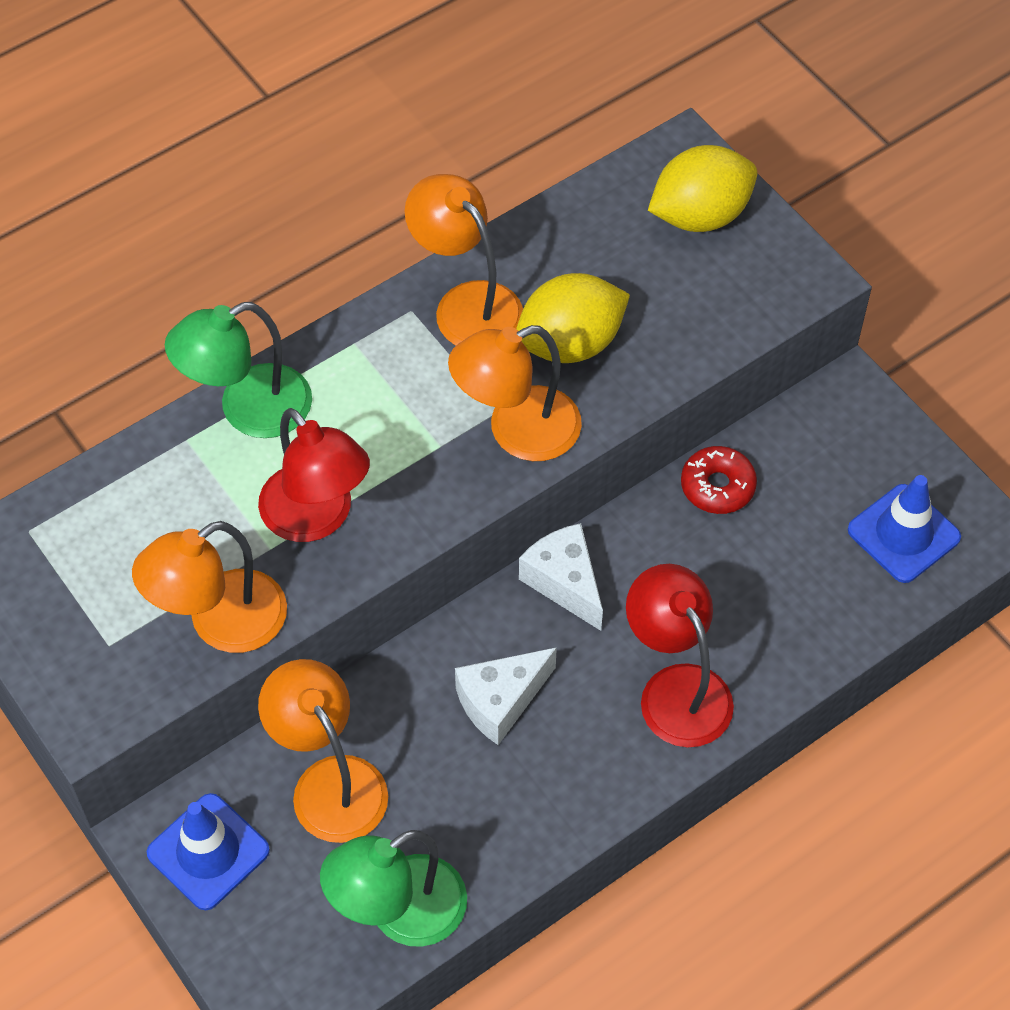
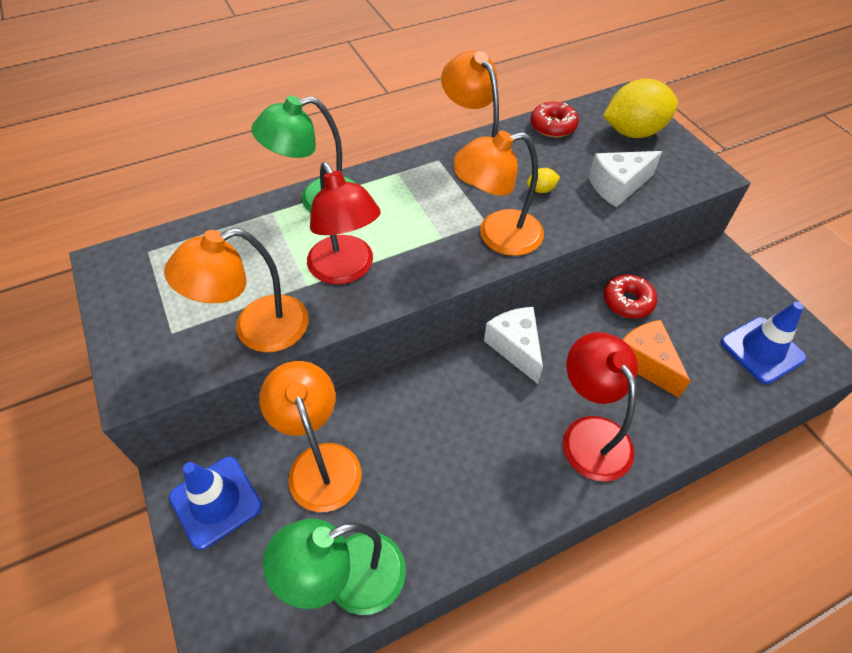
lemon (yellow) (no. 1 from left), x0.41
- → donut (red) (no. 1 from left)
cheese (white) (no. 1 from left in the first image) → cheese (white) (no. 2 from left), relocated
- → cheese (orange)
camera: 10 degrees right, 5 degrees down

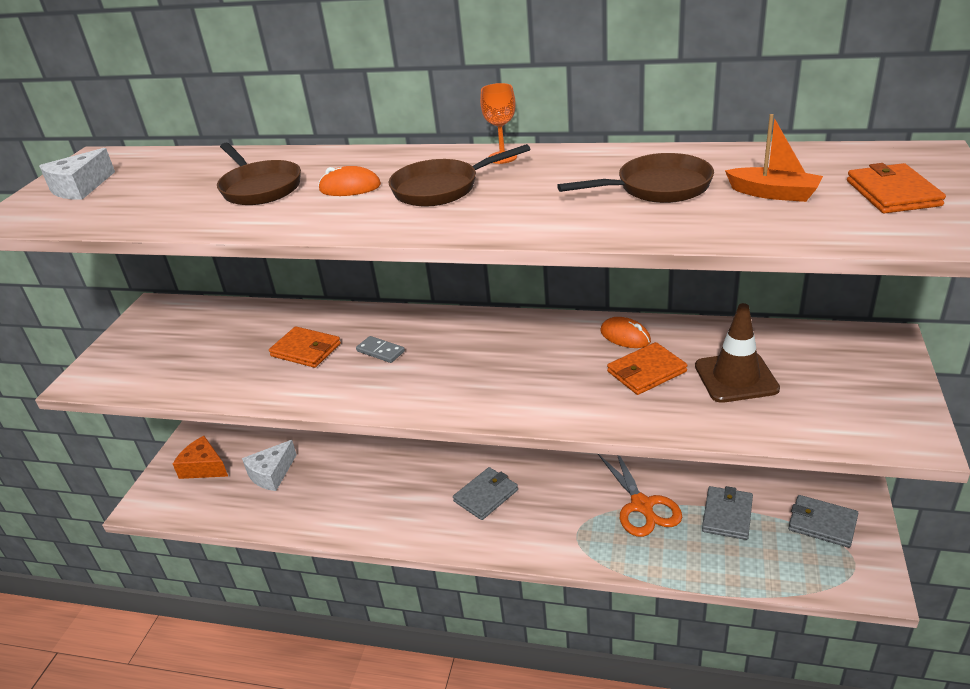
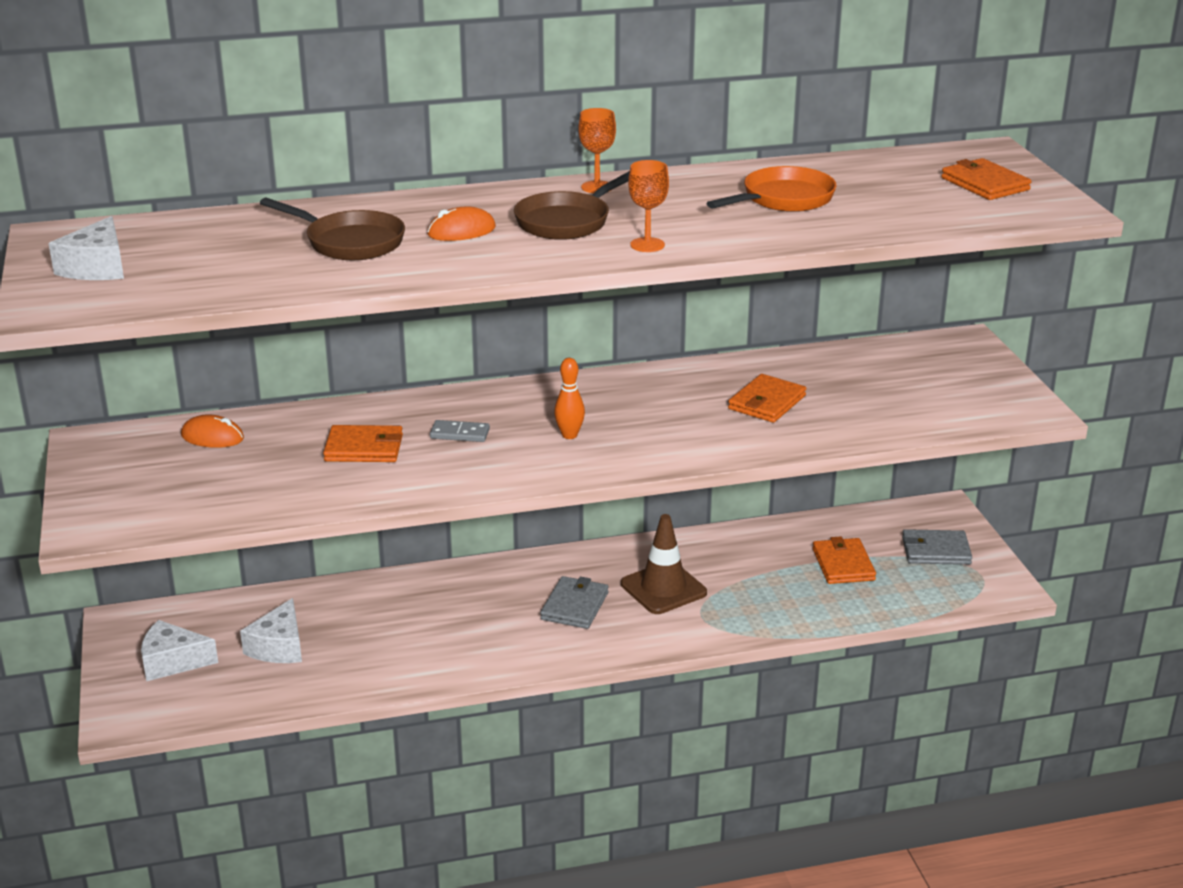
cheese (orange) → cheese (white) (no. 2 from left)
mouse (orange) (no. 2 from left in the first image) → mouse (orange) (no. 1 from left), relocated
- → bowling pin (orange)
traffic cone (brown), relocated
- → goblet (orange) (no. 2 from left)
pan (brown) (no. 3 from left) → pan (orange)
wallet (grey) (no. 2 from left) → wallet (orange) (no. 3 from left)
scissors (orange) → -
boat (orange) → -
camera: 30 degrees left, 5 degrees down

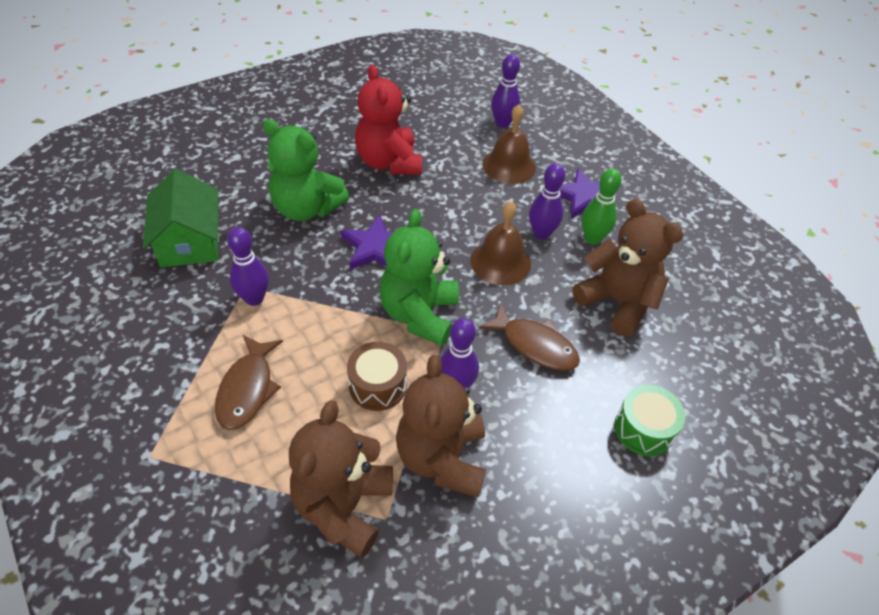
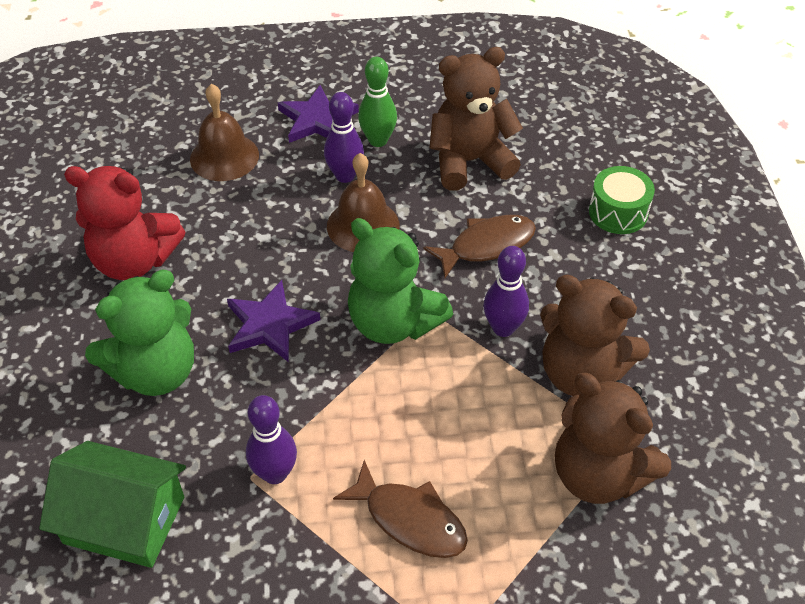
drum (brown) → -
bowling pin (purple) (no. 3 from left) → -
camera: 60 degrees left, 0 degrees up

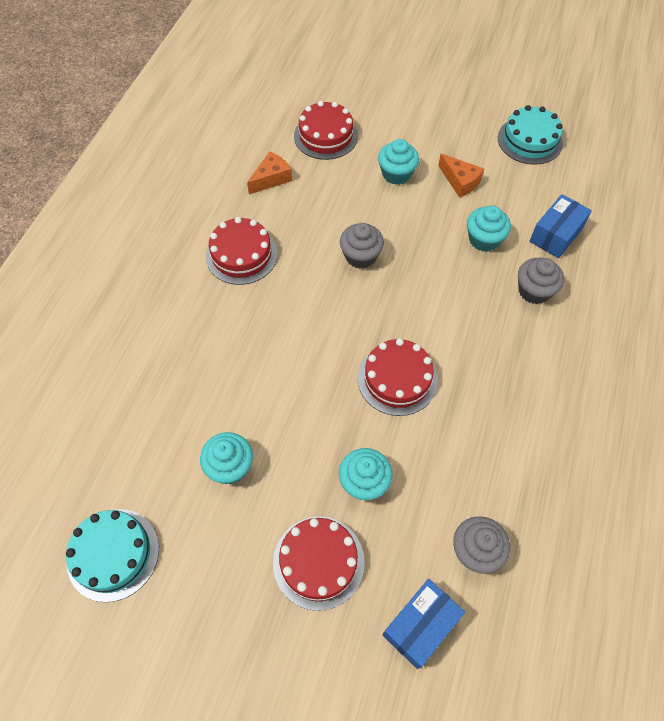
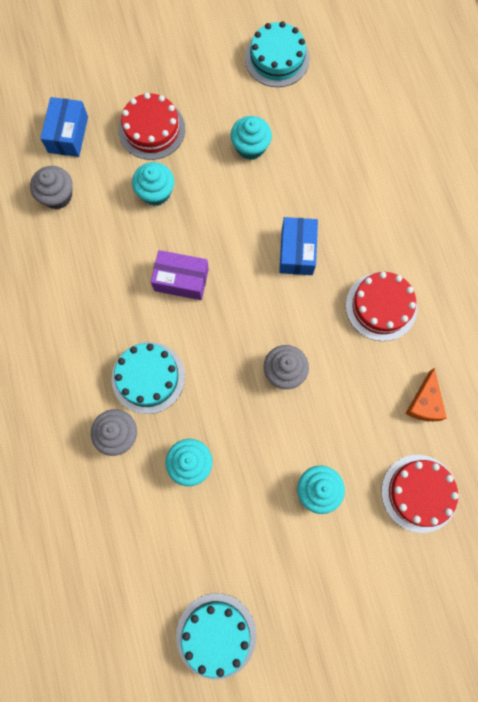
- → cake (turquoise) (no. 1 from left)
cake (red) (no. 4 from left) → box (purple)
box (blue) (no. 2 from left), relocated
cheese (orange) (no. 2 from left) → -
camera: 145 degrees right, 15 degrees up

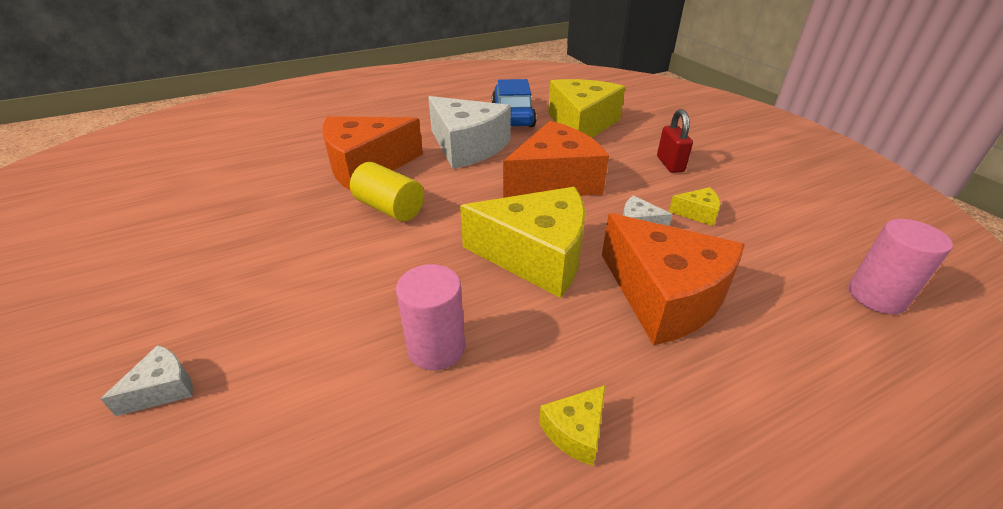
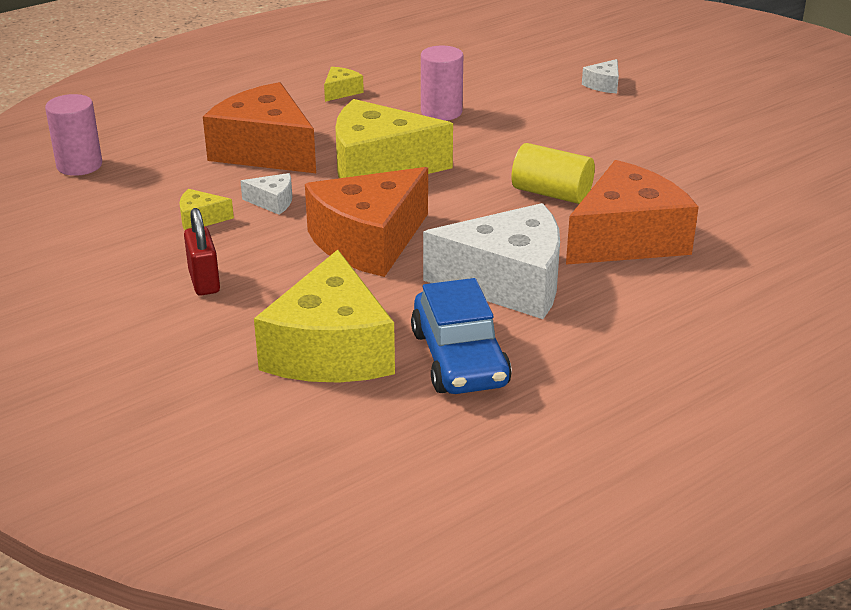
cheese (white) (no. 2 from left), 150 degrees clockwise
camera: 170 degrees right, 5 degrees down

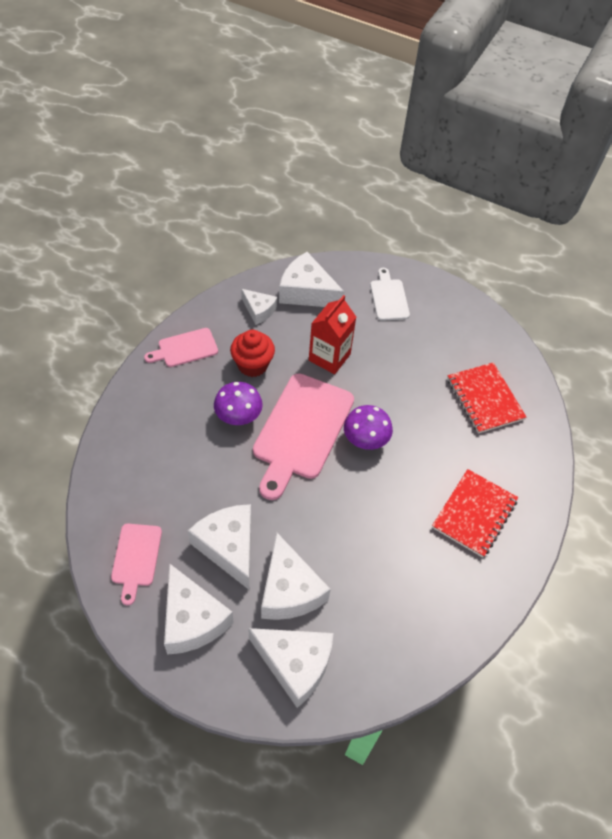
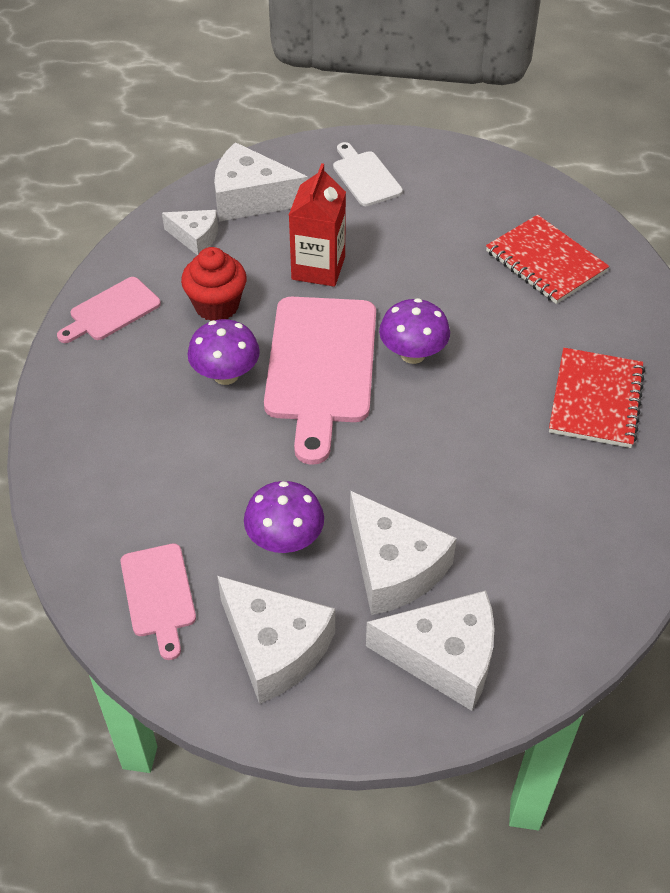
cheese (white) (no. 2 from left) → mushroom (purple) (no. 2 from left)
camera: 15 degrees left, 5 degrees down

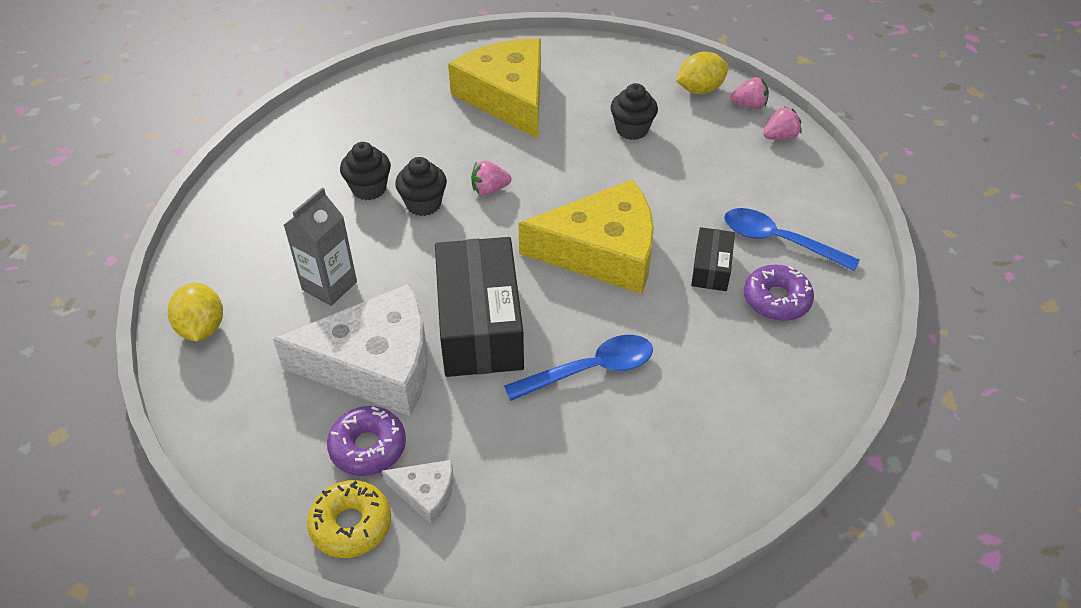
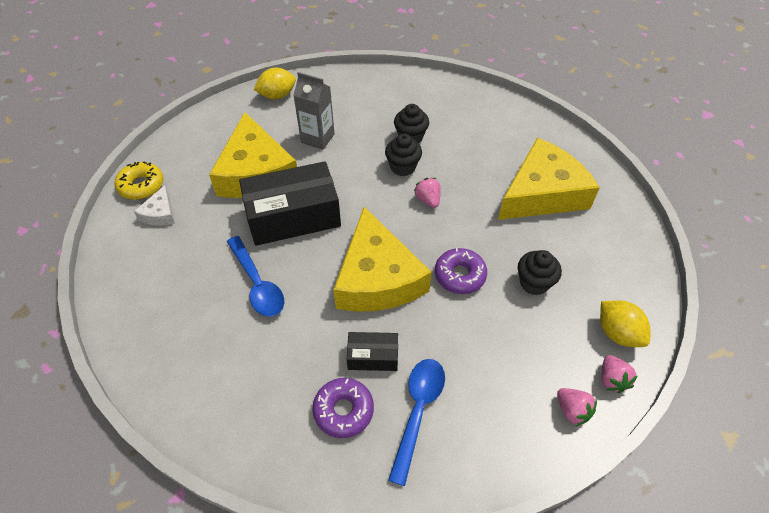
cheese (white) (no. 1 from left) → cheese (yellow) (no. 1 from left)
donut (purple) (no. 1 from left in the first image) → donut (purple) (no. 2 from left), relocated
camera: 80 degrees right, 5 degrees up

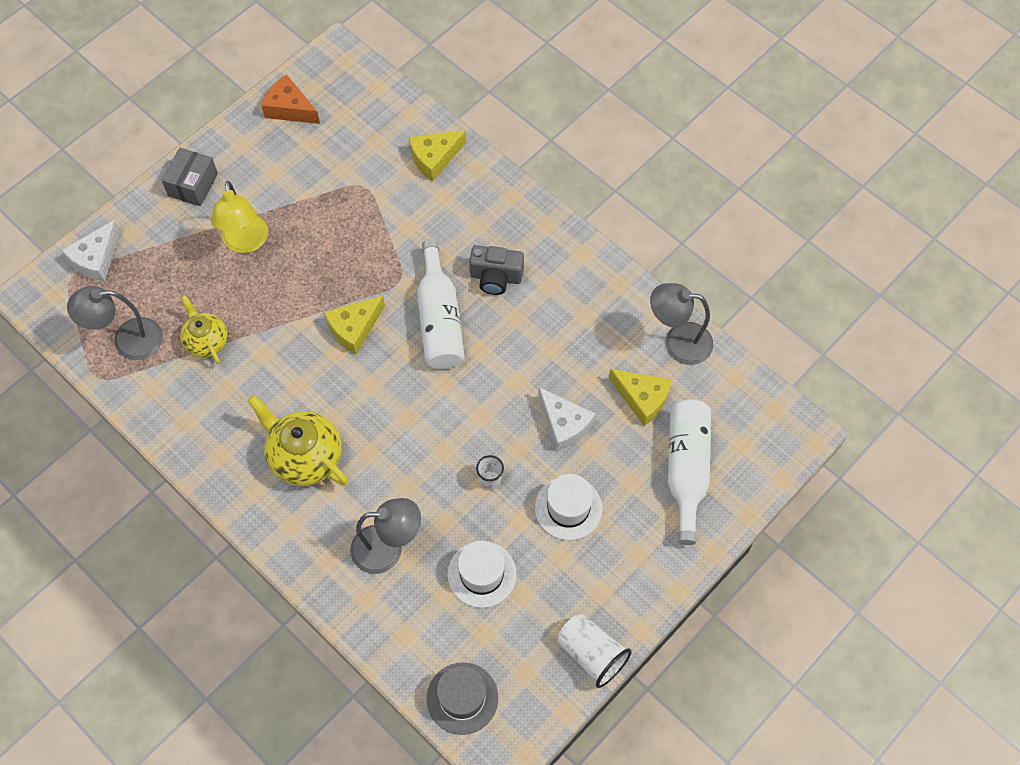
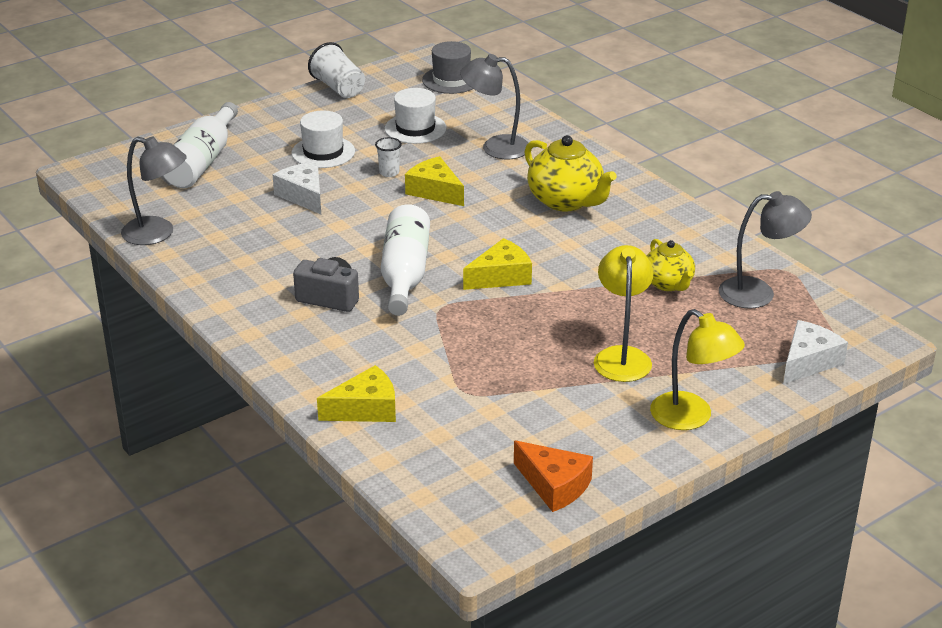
cheese (yellow) (no. 3 from left in the first image) → cheese (yellow) (no. 2 from left), relocated
box (grey) → lamp (yellow) (no. 2 from left)
camera: 170 degrees left, 30 degrees down

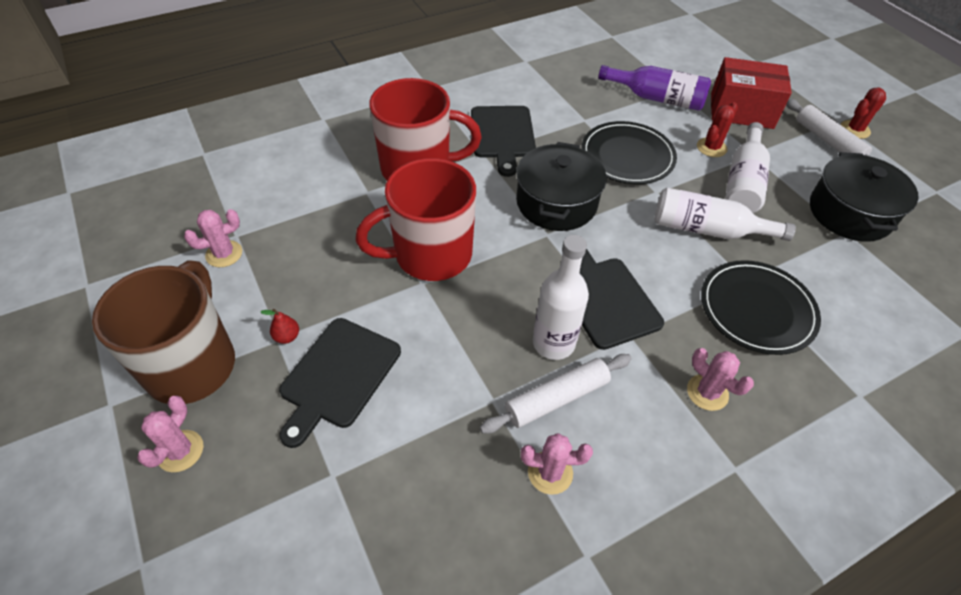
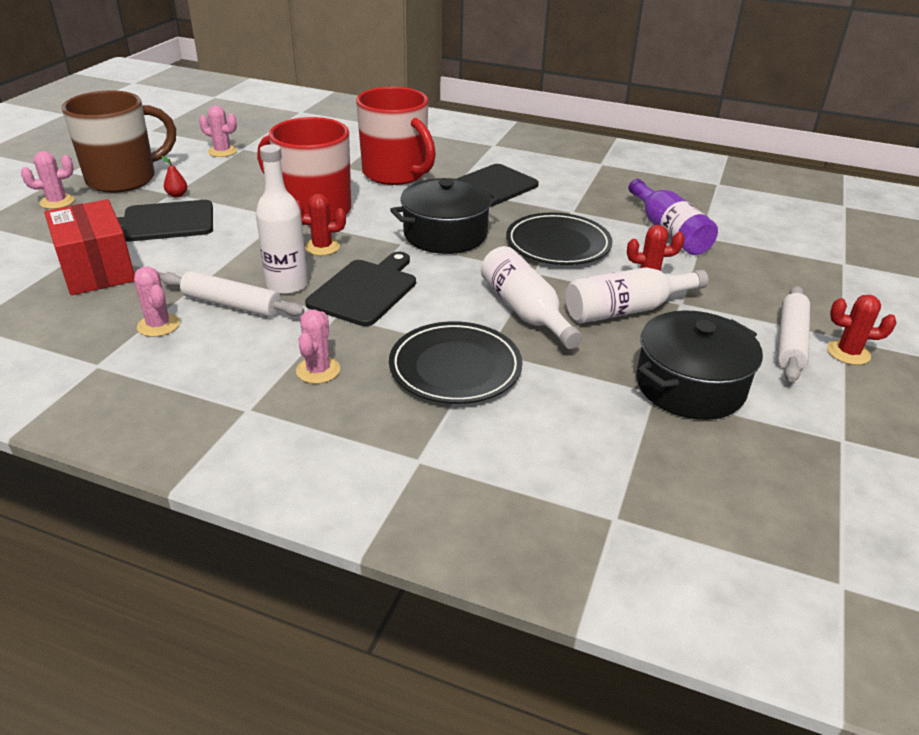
box (red), relocated
- → cactus (red) (no. 1 from left)
camera: 50 degrees right, 15 degrees down

